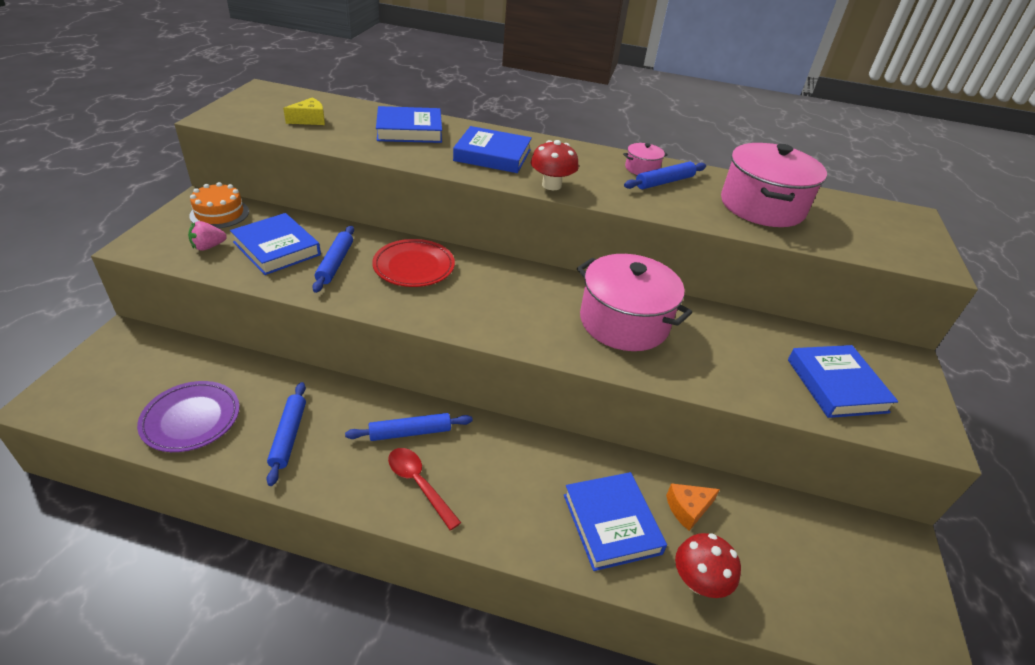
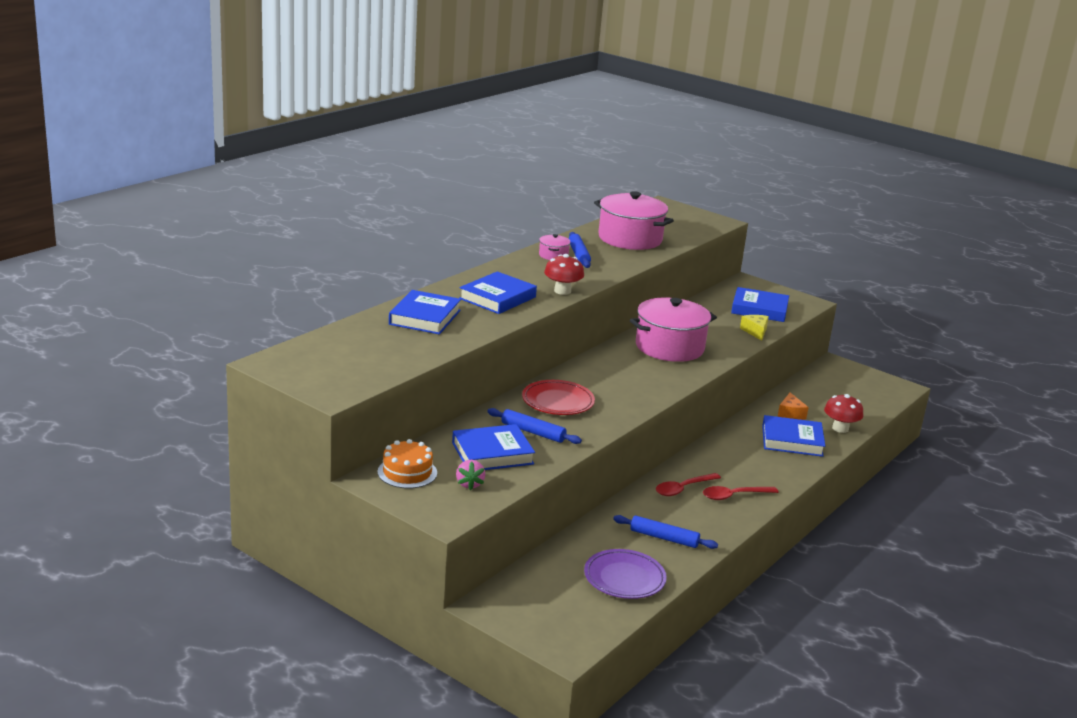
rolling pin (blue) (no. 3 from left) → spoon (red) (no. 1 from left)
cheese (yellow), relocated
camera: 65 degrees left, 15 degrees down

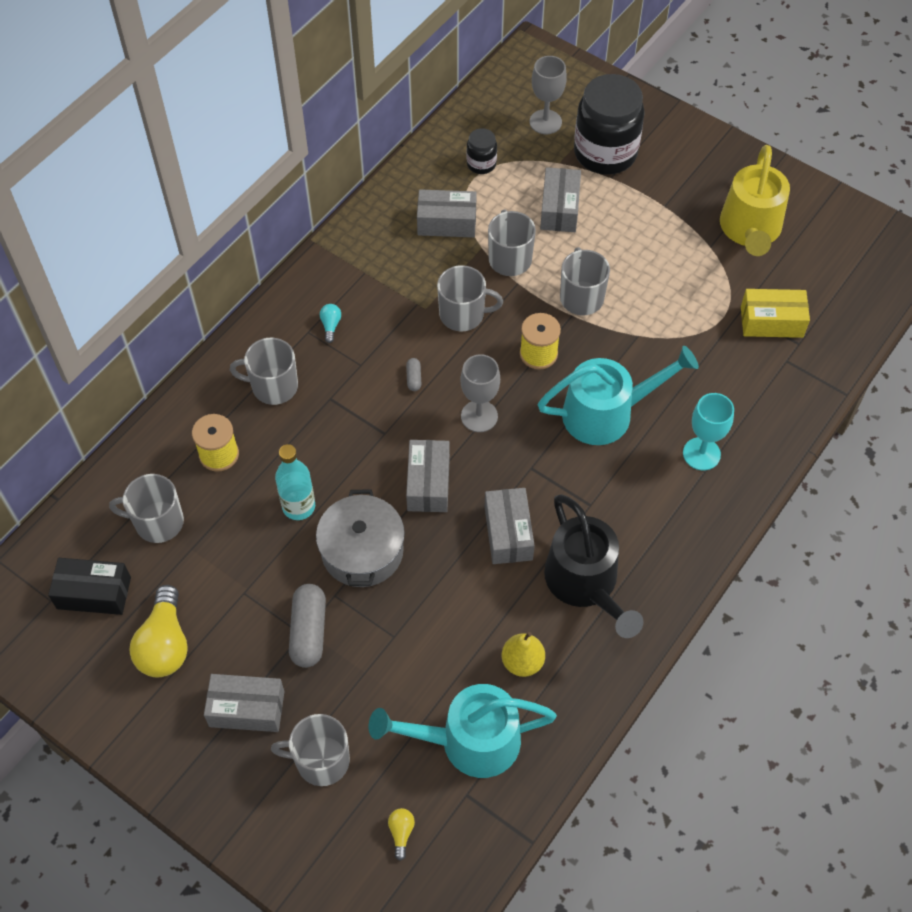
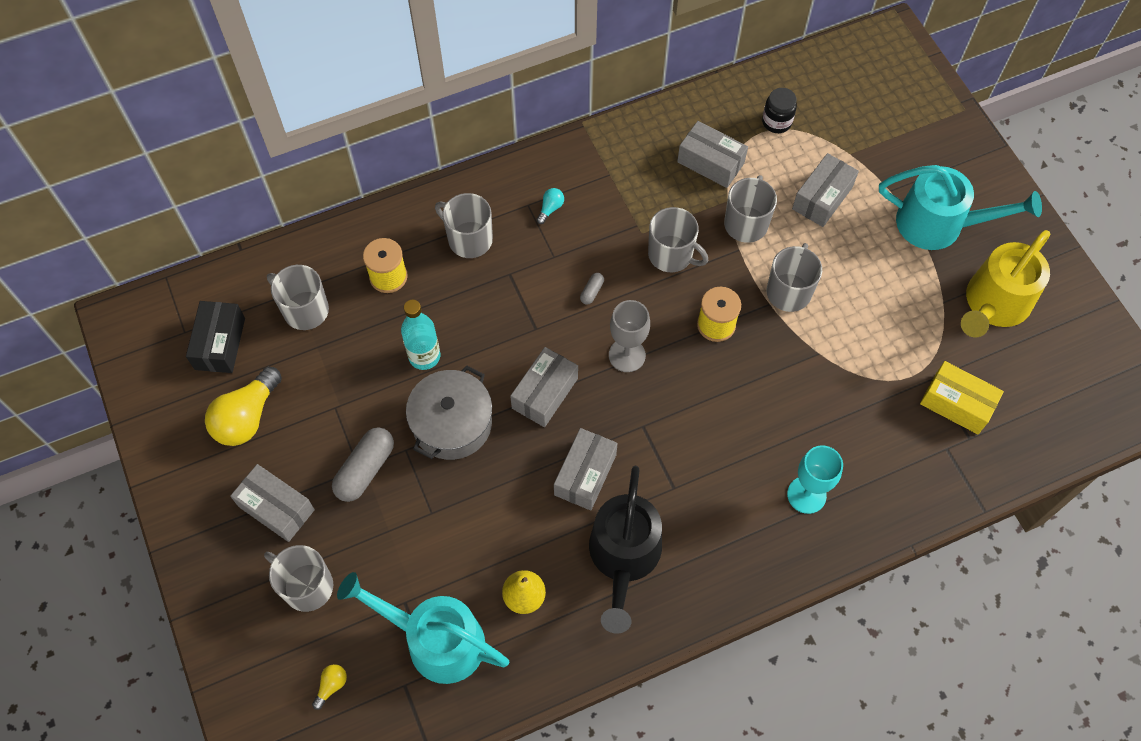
box (black), 60 degrees clockwise
watering can (turquoise) (no. 2 from left), relocated
goblet (grey) (no. 2 from left) → -
jar (black) (no. 2 from left) → -
camera: 30 degrees right, 5 degrees up

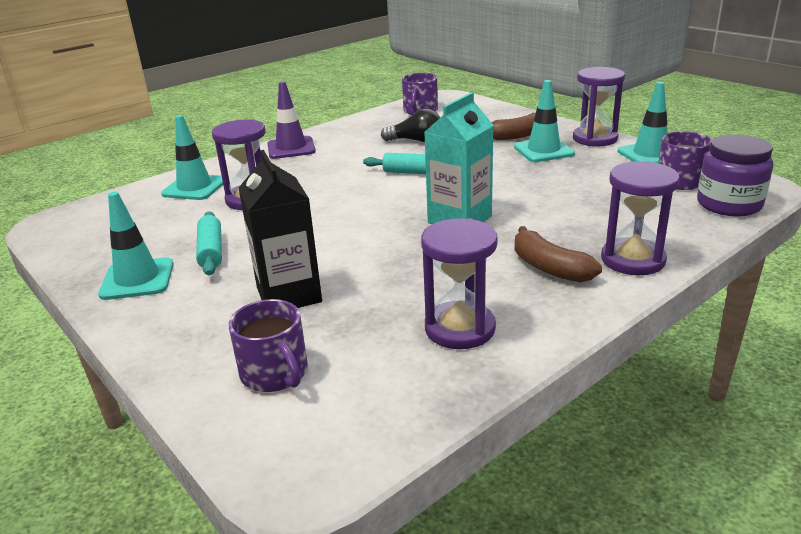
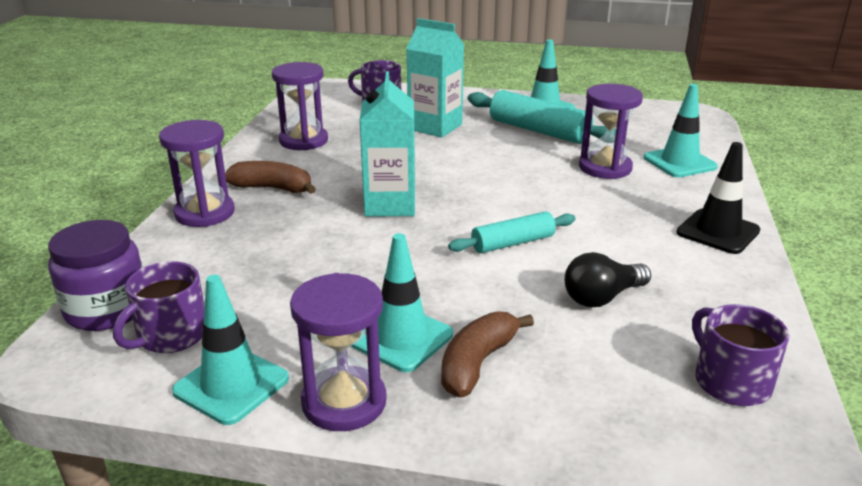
carton (black) → carton (turquoise) (no. 2 from left)
rolling pin (turquoise) (no. 1 from left in the first image) → rolling pin (turquoise) (no. 2 from left), x1.62
traffic cone (purple) → traffic cone (black)
camera: 140 degrees right, 0 degrees up

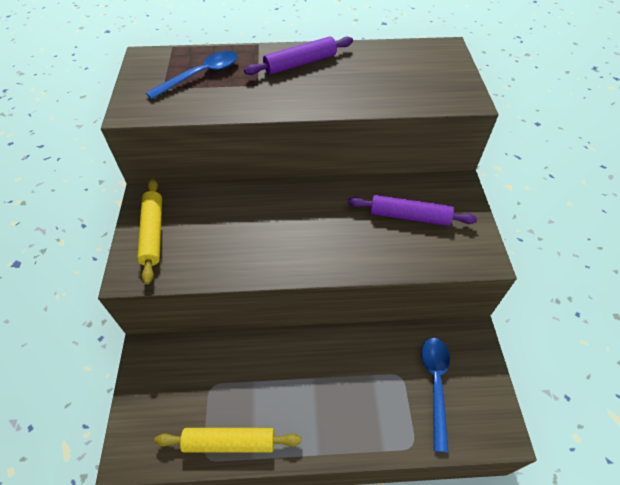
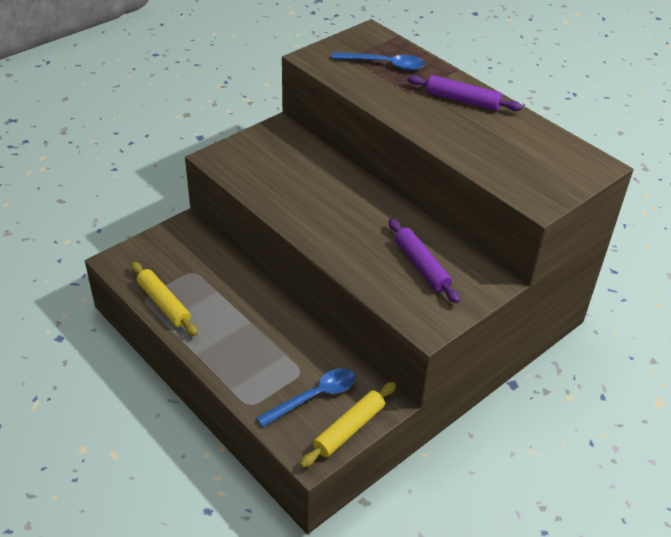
rolling pin (yellow) (no. 1 from left in the first image) → rolling pin (yellow) (no. 2 from left), relocated
camera: 50 degrees right, 10 degrees down

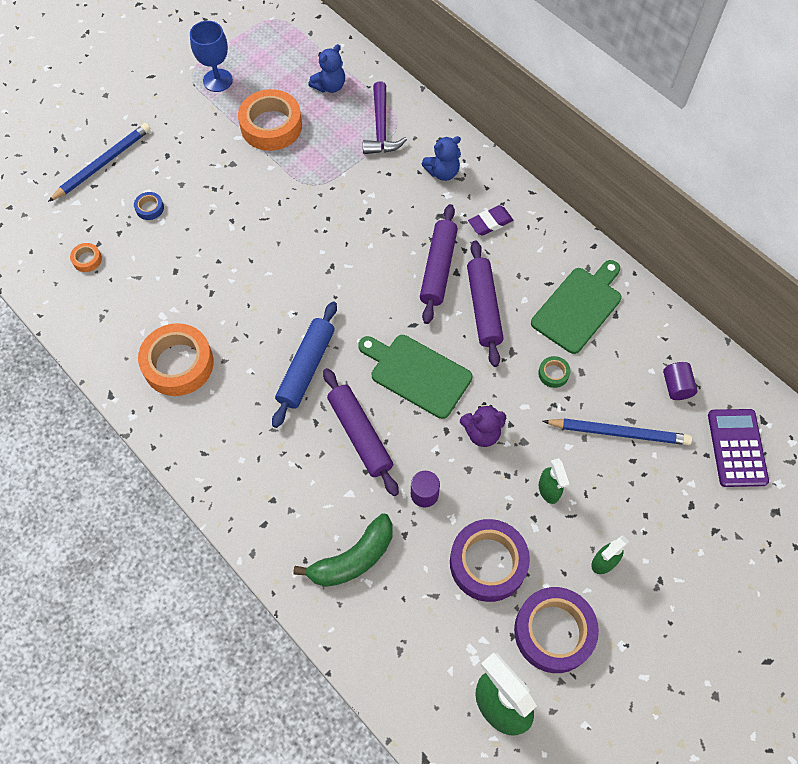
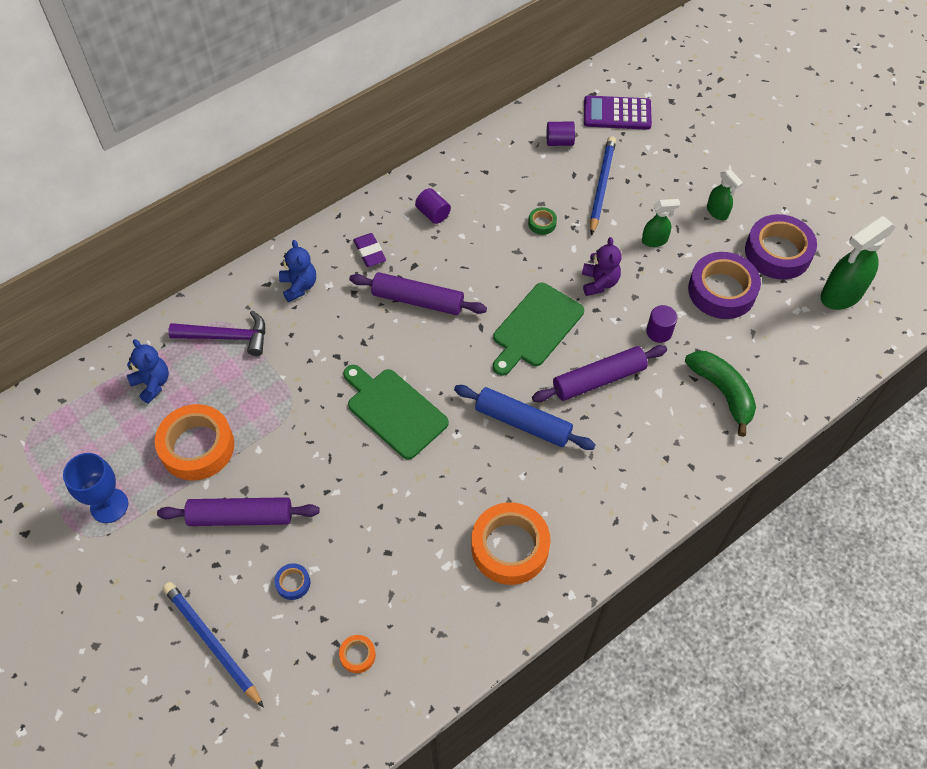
rolling pin (purple) (no. 3 from left in the first image) → rolling pin (purple) (no. 1 from left), relocated
cutting board (green) (no. 2 from left in the first image) → cutting board (green) (no. 1 from left), relocated
- → cylinder (purple) (no. 1 from left)
camera: 85 degrees left, 5 degrees down

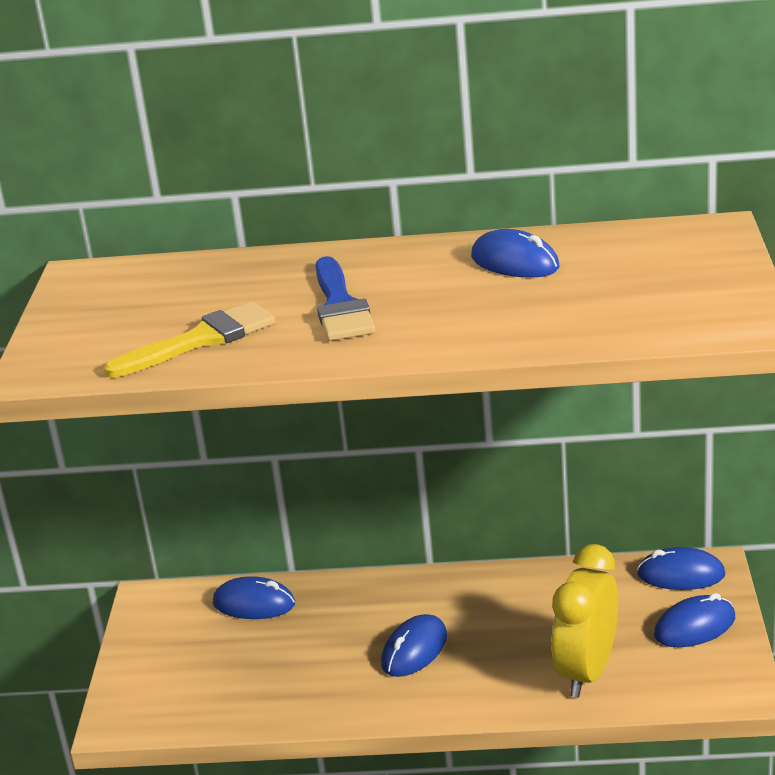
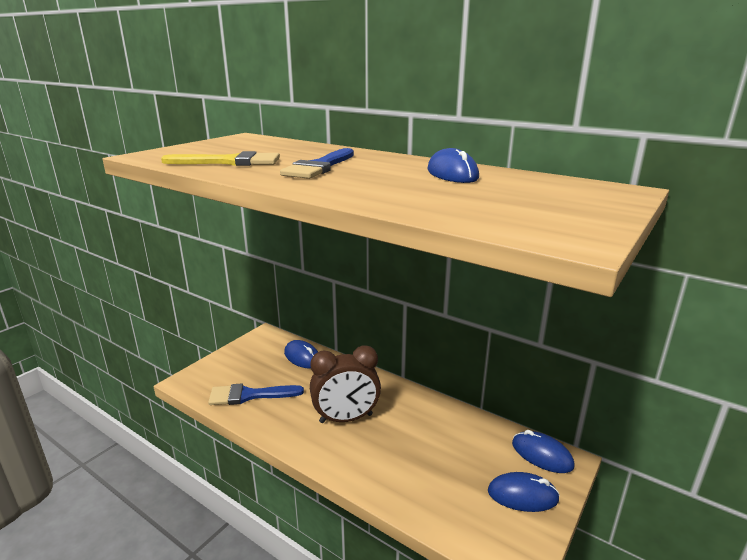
- → brush (blue) (no. 1 from left)
mouse (blue) (no. 2 from left) → clock (brown)
clock (yellow) → -
camera: 30 degrees right, 5 degrees down

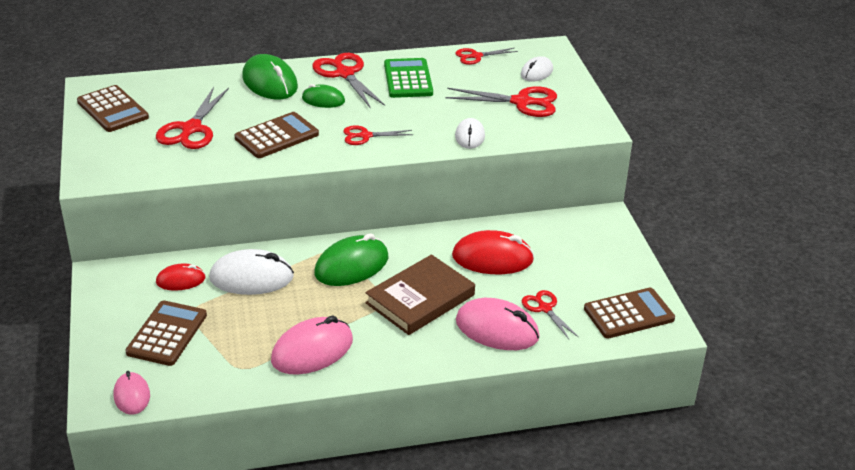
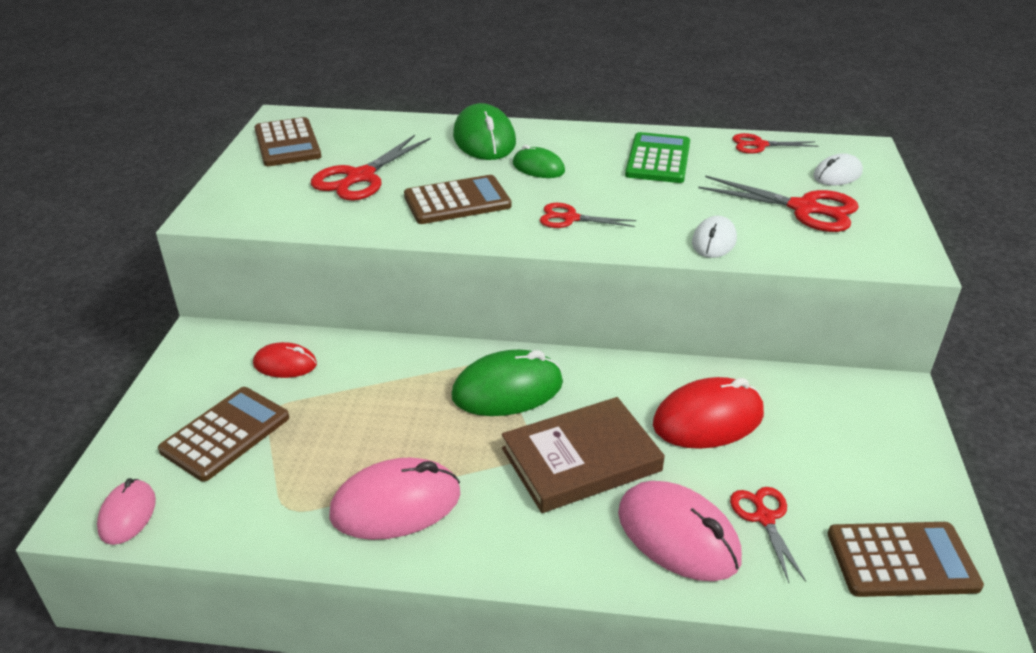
mouse (red) (no. 2 from left), 45 degrees counterclockwise
mouse (white) (no. 1 from left) → -
scissors (red) (no. 2 from left) → -
camera: 20 degrees right, 0 degrees up

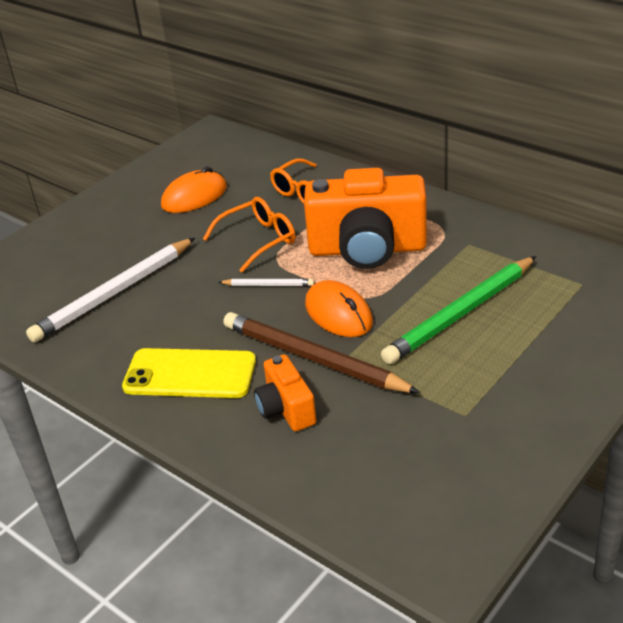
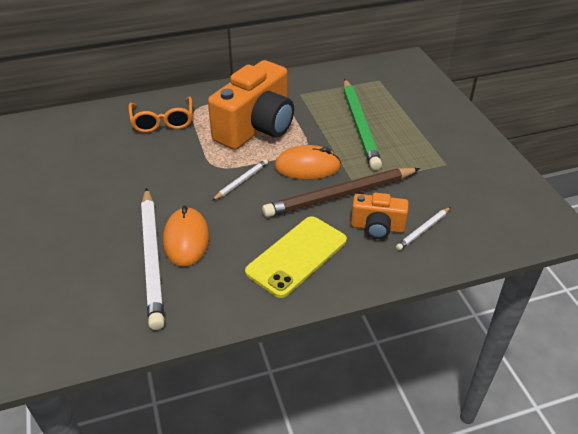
mouse (orange) (no. 1 from left), relocated
- → pencil (white) (no. 3 from left)
glasses (orange) (no. 1 from left) → -
camera: 60 degrees left, 5 degrees up

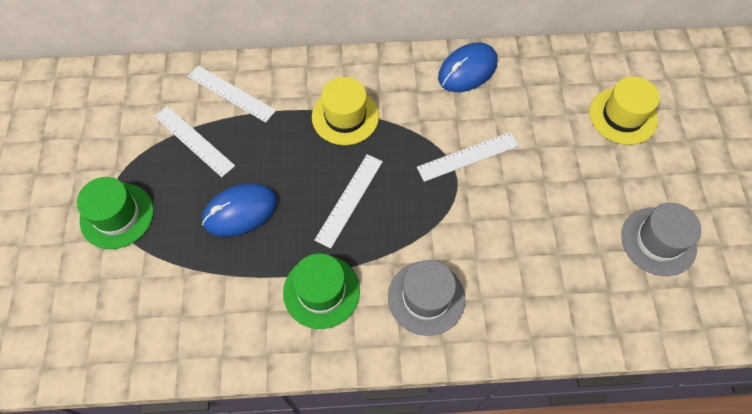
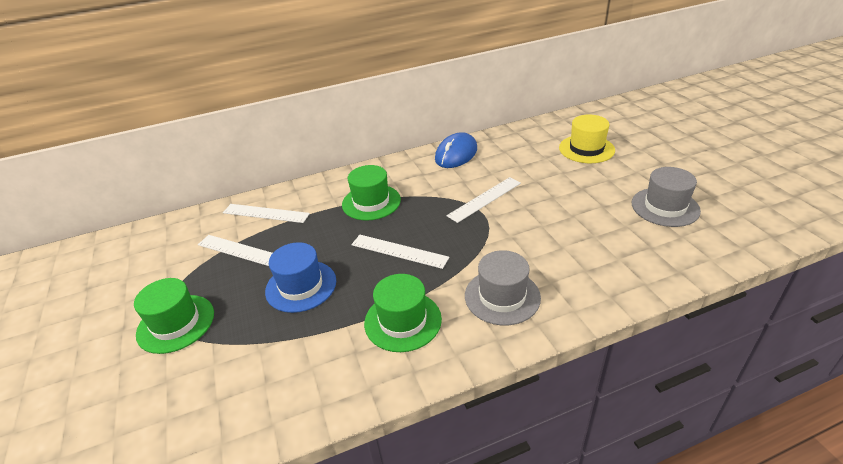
mouse (blue) (no. 1 from left) → hat (blue)
hat (yellow) (no. 1 from left) → hat (green) (no. 2 from left)
ruler (white) (no. 3 from left), 75 degrees counterclockwise
camera: 15 degrees left, 25 degrees down

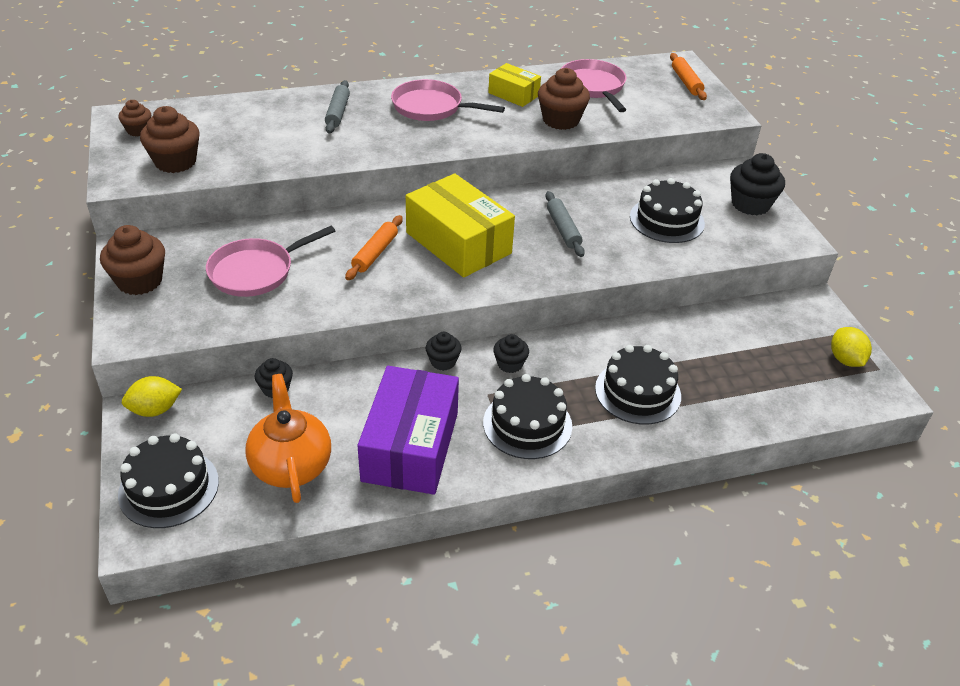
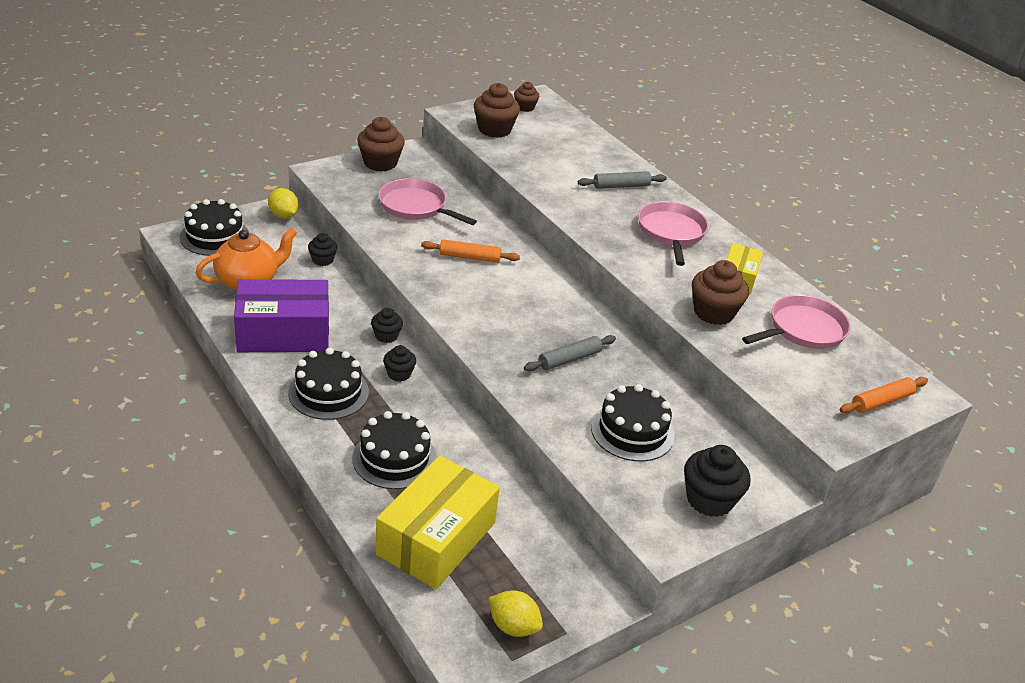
box (yellow) (no. 1 from left), relocated
lemon (yellow) (no. 2 from left), 60 degrees clockwise
camera: 70 degrees right, 5 degrees down

